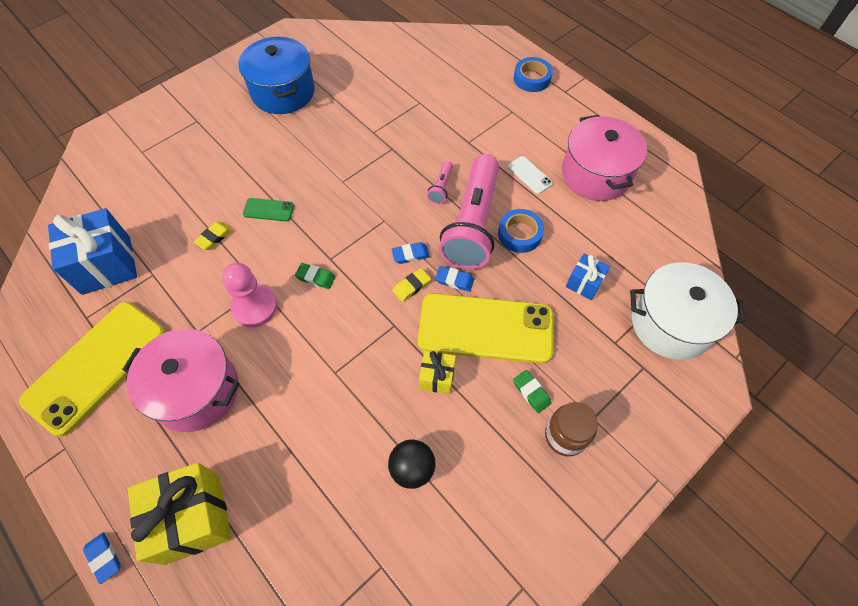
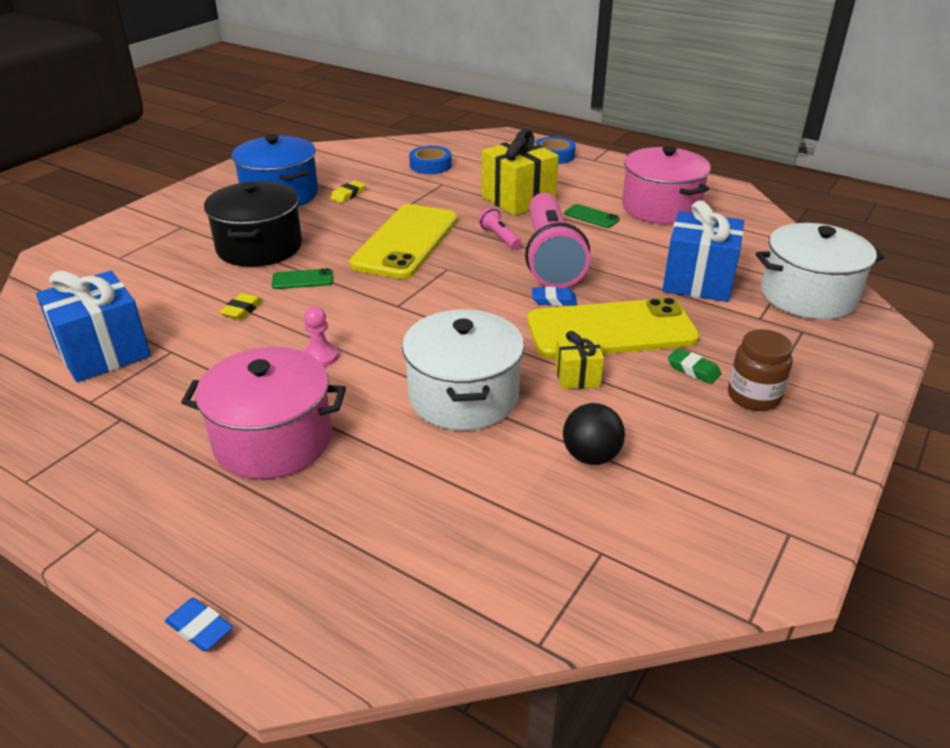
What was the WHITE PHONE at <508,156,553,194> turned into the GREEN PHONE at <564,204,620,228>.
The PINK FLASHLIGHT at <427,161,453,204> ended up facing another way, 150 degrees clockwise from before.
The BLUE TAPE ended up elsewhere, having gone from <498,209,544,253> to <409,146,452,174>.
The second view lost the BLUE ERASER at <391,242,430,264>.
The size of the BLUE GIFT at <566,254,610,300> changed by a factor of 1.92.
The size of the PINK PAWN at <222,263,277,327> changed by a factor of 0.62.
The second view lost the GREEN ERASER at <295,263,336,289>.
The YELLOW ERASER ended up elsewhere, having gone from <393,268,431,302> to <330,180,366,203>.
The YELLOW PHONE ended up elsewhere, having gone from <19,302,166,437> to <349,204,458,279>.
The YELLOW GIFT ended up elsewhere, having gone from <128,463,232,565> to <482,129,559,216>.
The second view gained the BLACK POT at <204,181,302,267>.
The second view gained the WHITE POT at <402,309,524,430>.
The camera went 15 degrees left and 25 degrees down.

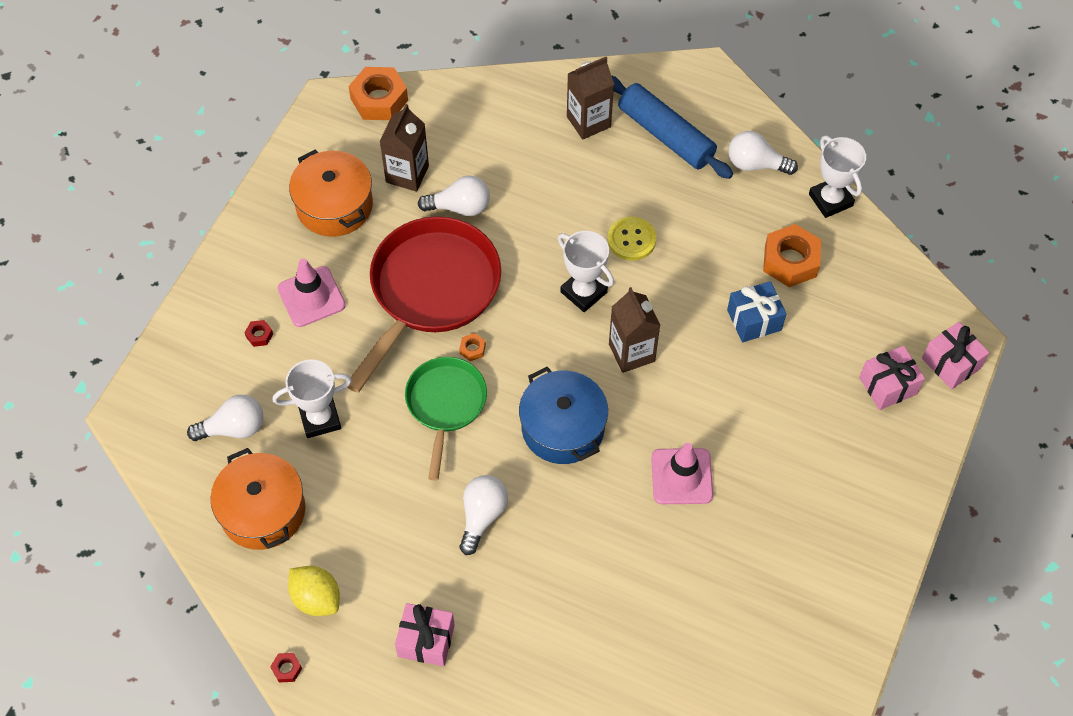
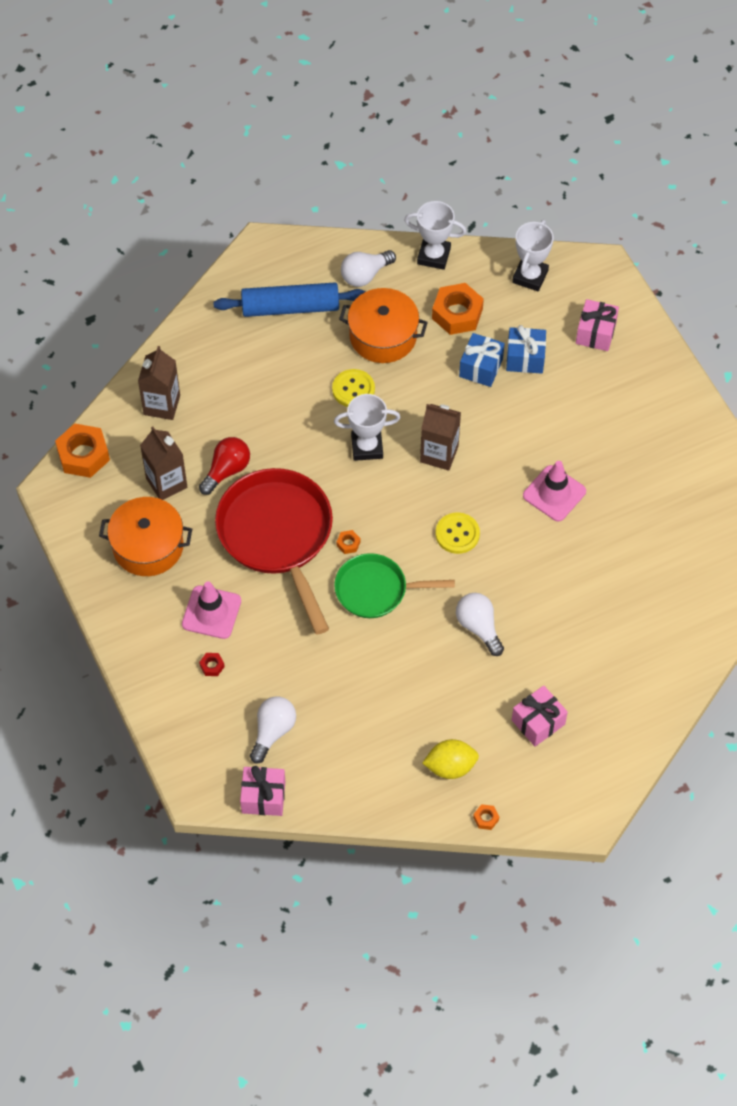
The BROWN CARTON ended up elsewhere, having gone from <567,57,614,140> to <138,346,180,420>.
What was the WHITE LIGHT BULB at <418,175,490,216> turned into the RED LIGHT BULB at <199,437,250,495>.
The PINK GIFT ended up elsewhere, having gone from <922,322,989,389> to <240,766,285,816>.
The GREEN PAN at <405,357,487,481> ended up facing another way, 45 degrees counterclockwise from before.
The WHITE TROPHY ended up elsewhere, having gone from <273,360,352,438> to <512,220,554,291>.
Where the BLUE POT stood at <519,367,608,464>, the YELLOW BUTTON came to stand at <436,512,480,554>.
The ORANGE POT ended up elsewhere, having gone from <210,448,305,550> to <339,288,428,363>.
What was the RED NUT at <270,653,302,682> turned into the ORANGE NUT at <473,804,499,830>.
The second view gained the BLUE GIFT at <506,325,546,374>.
The camera went 50 degrees left and 0 degrees up.

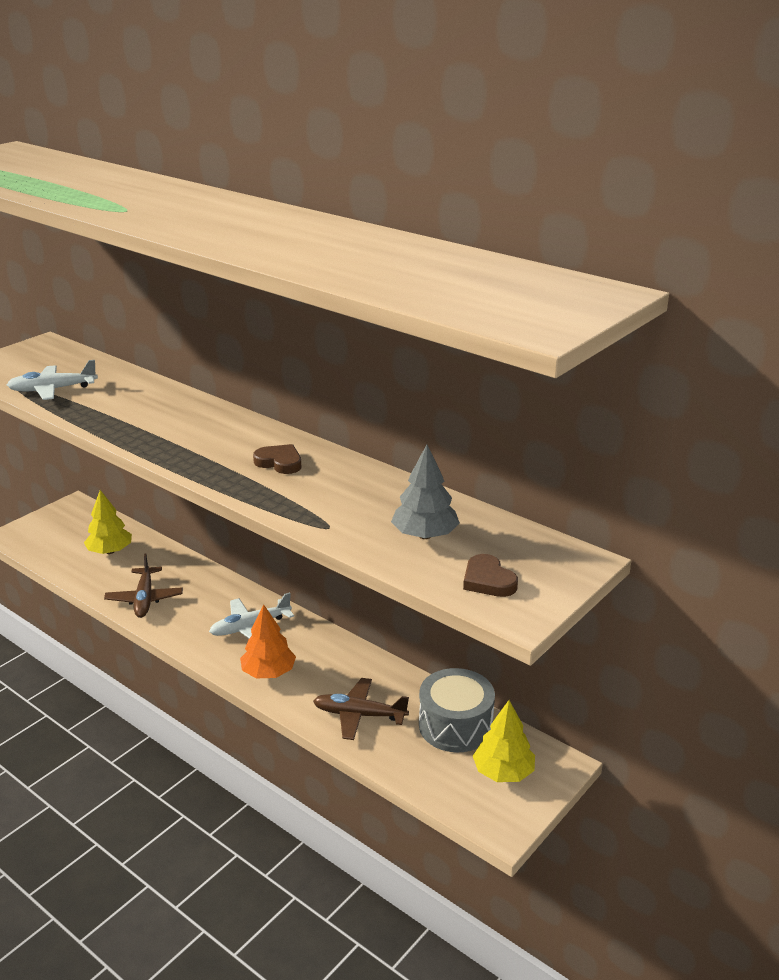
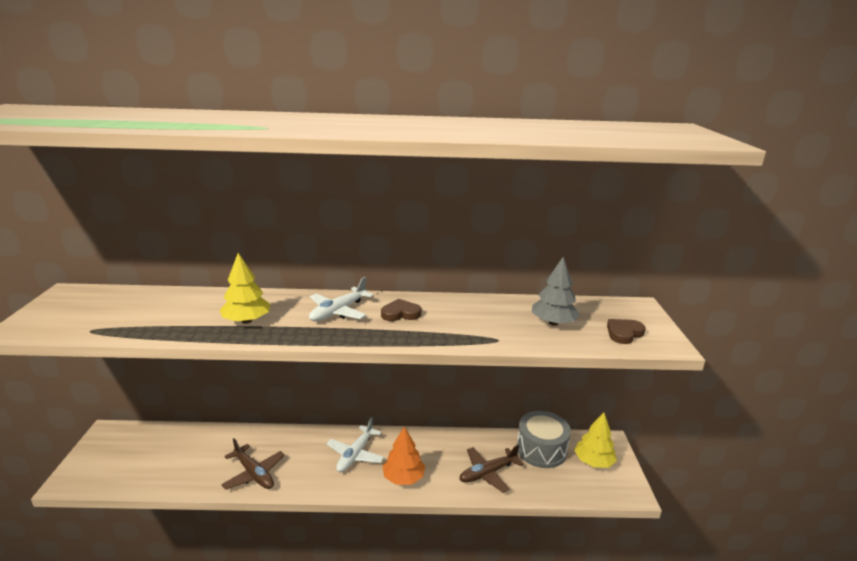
The WHITE PLANE ended up elsewhere, having gone from <7,360,98,400> to <309,277,374,321>.
The YELLOW TREE ended up elsewhere, having gone from <84,490,132,554> to <219,253,270,324>.
The BROWN HEART at <463,554,518,597> ended up facing another way, 120 degrees clockwise from before.
The camera went 40 degrees left and 5 degrees down.

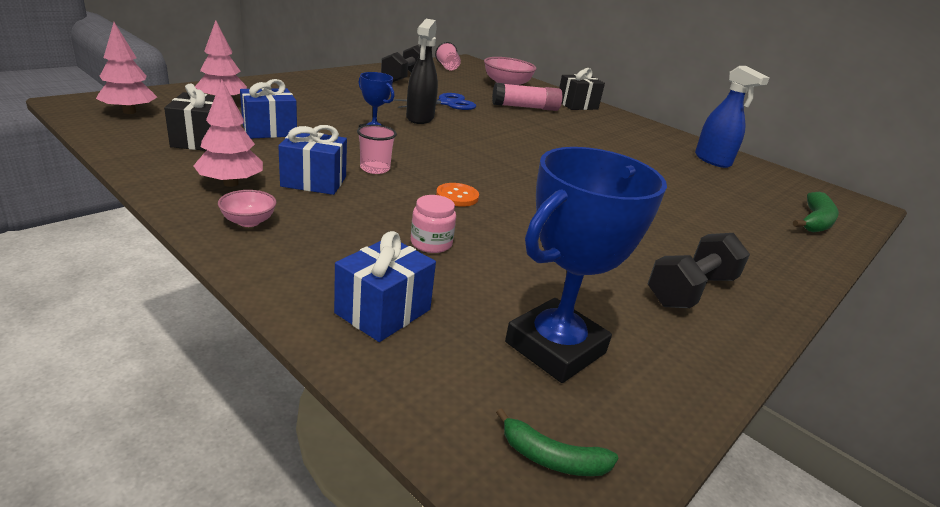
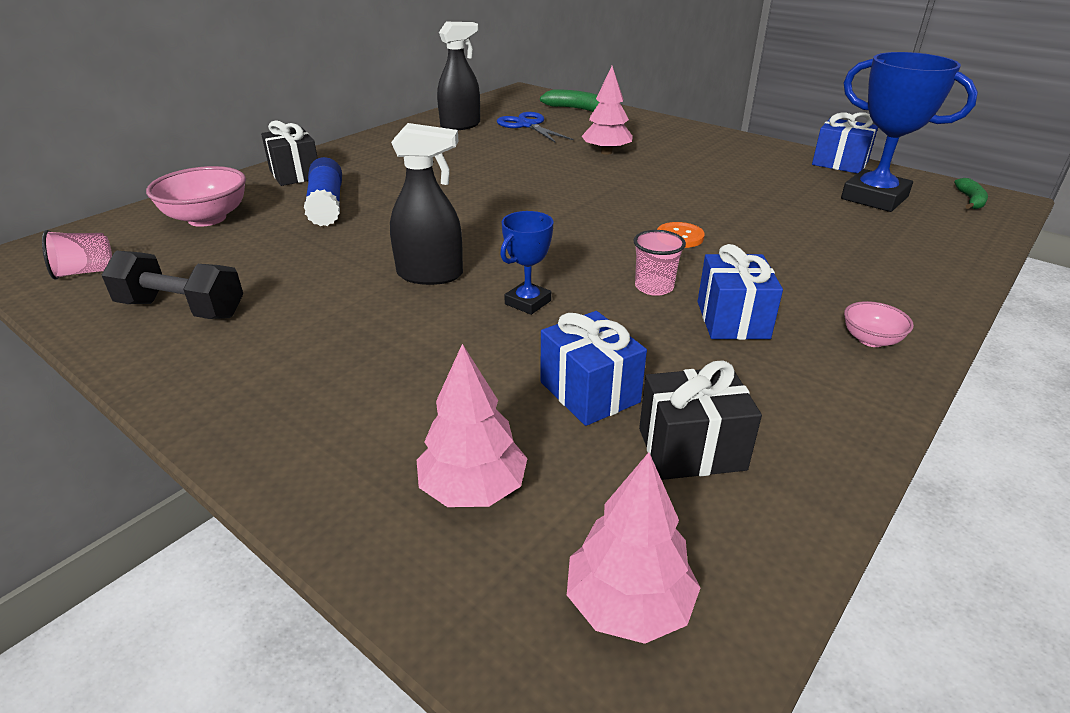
What was the BLUE SPRAY BOTTLE at <695,66,770,168> turned into the BLACK SPRAY BOTTLE at <437,22,480,130>.
The PINK TREE ended up elsewhere, having gone from <193,80,263,187> to <582,66,633,155>.
What was the PINK GLUE STICK at <492,83,562,111> turned into the BLUE GLUE STICK at <304,157,342,226>.
The BLUE SCISSORS ended up elsewhere, having gone from <393,93,476,110> to <497,112,573,143>.
The second view lost the PINK JAR at <411,195,456,253>.
The BLUE GIFT ended up elsewhere, having gone from <334,231,436,342> to <812,112,878,173>.
The second view lost the BLACK DUMBBELL at <648,233,750,308>.
The camera went 90 degrees left and 5 degrees up.

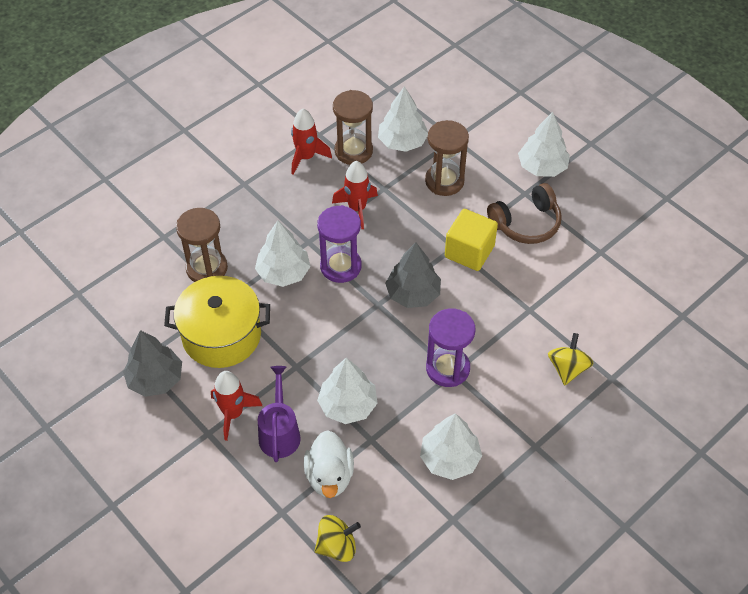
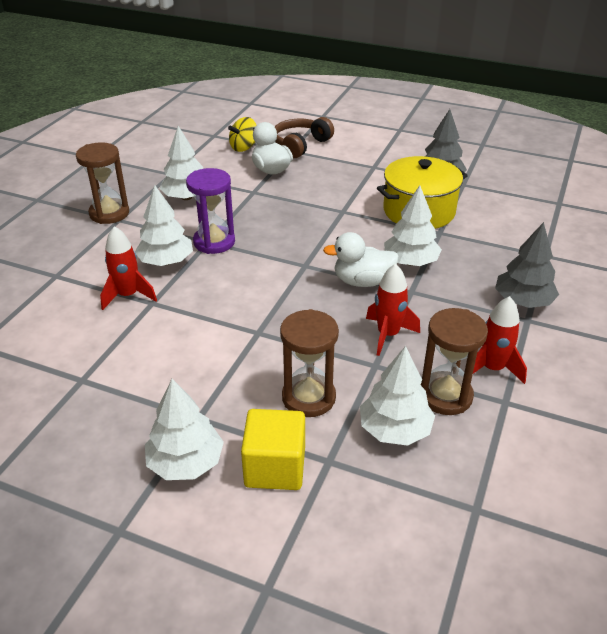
The BROWN HEADPHONES ended up elsewhere, having gone from <487,183,562,244> to <275,117,334,158>.
Where the PURPLE HOURGLASS stood at <317,205,361,283>, the WHITE DUCK came to stand at <323,232,399,287>.
The BROWN HOURGLASS ended up elsewhere, having gone from <176,208,228,282> to <76,142,129,224>.
The YELLOW CUBE ended up elsewhere, having gone from <445,209,498,271> to <241,409,305,490>.
The GREY TREE ended up elsewhere, having gone from <385,242,441,308> to <495,222,559,308>.
The second view lost the YELLOW SPINNING TOP at <548,333,594,385>.
The WHITE TREE ended up elsewhere, having gone from <317,358,378,424> to <135,185,193,266>.
The second view lost the PURPLE WATERING CAN at <258,366,301,462>.
The RED ROCKET ended up elsewhere, having gone from <211,371,262,441> to <100,226,157,310>.
The camera went 155 degrees right and 15 degrees down.

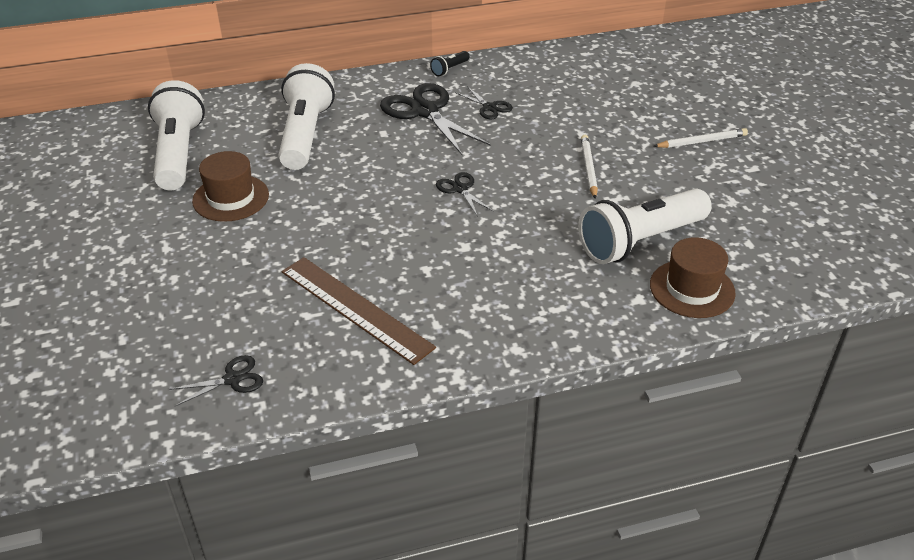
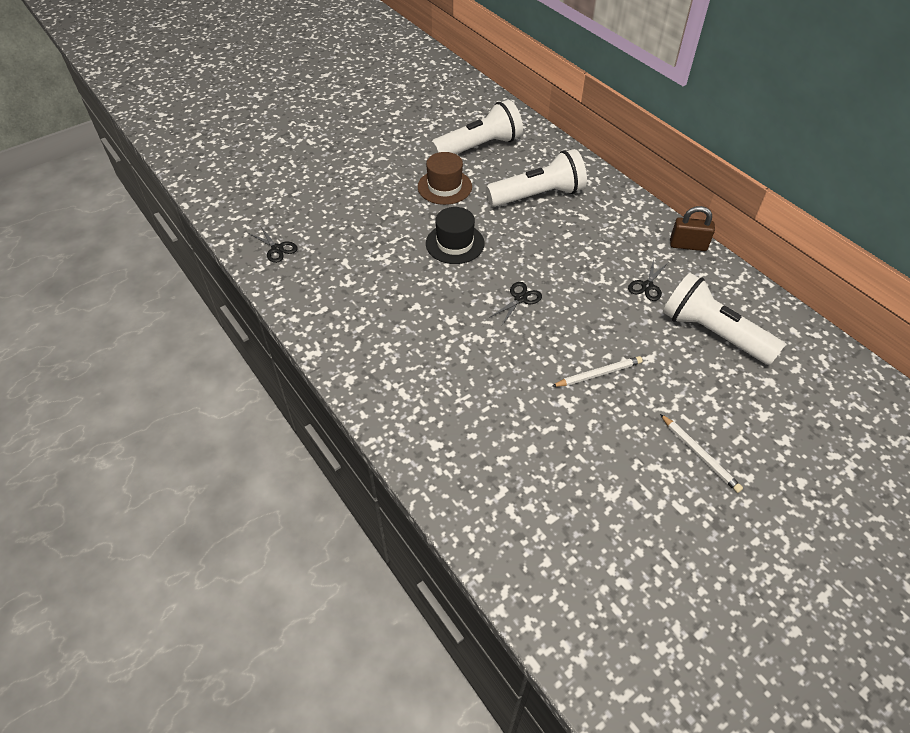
Where the BLACK FLASHLIGHT stood at <430,51,470,76>, the BROWN PADLOCK came to stand at <670,206,715,251>.
The second view lost the BLACK SCISSORS at <380,83,491,155>.
The WHITE FLASHLIGHT ended up elsewhere, having gone from <578,189,712,264> to <663,273,785,365>.
The second view lost the BROWN HAT at <650,237,736,318>.
The second view lost the BROWN RULER at <282,257,436,365>.
The second view gained the BLACK HAT at <426,207,485,264>.
The camera went 70 degrees right and 10 degrees up.

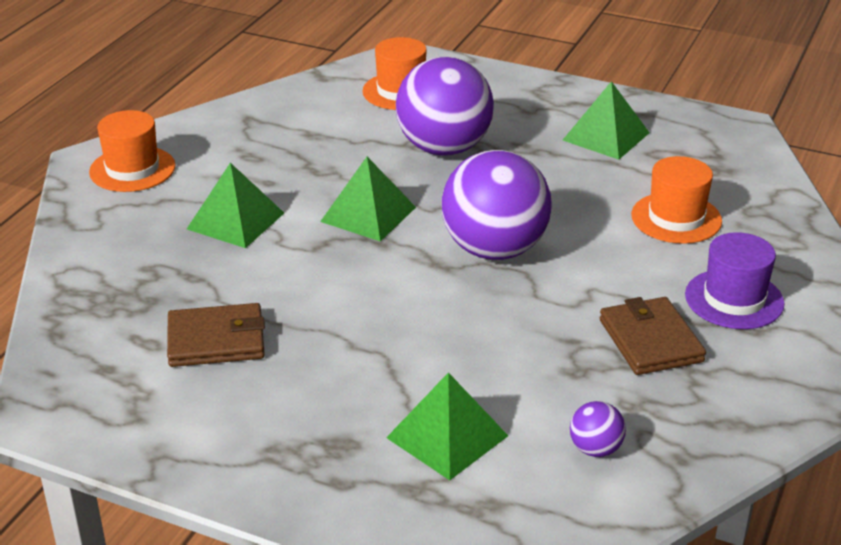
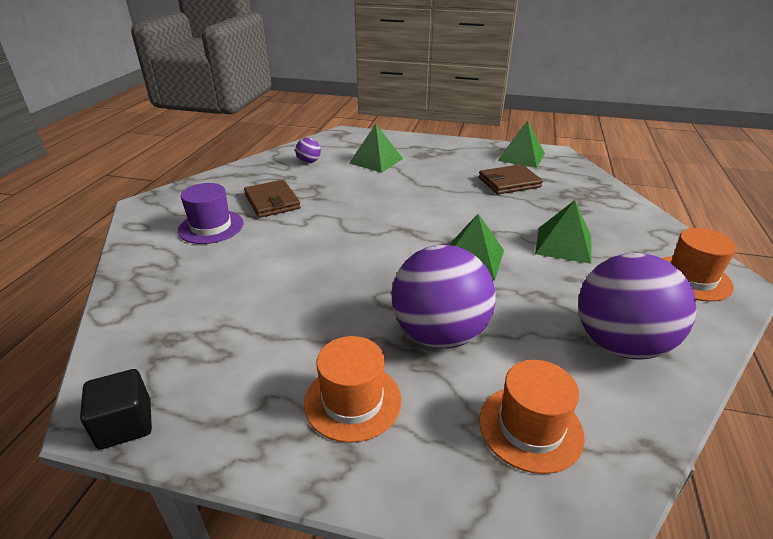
The GREEN PYRAMID ended up elsewhere, having gone from <563,81,650,160> to <497,120,545,168>.
The PURPLE BALL ended up elsewhere, having gone from <442,150,552,260> to <578,253,697,359>.
The ORANGE HAT ended up elsewhere, having gone from <631,156,722,244> to <304,336,402,443>.
The second view gained the BLACK CUBE at <80,369,152,449>.
The camera went 170 degrees right and 0 degrees up.

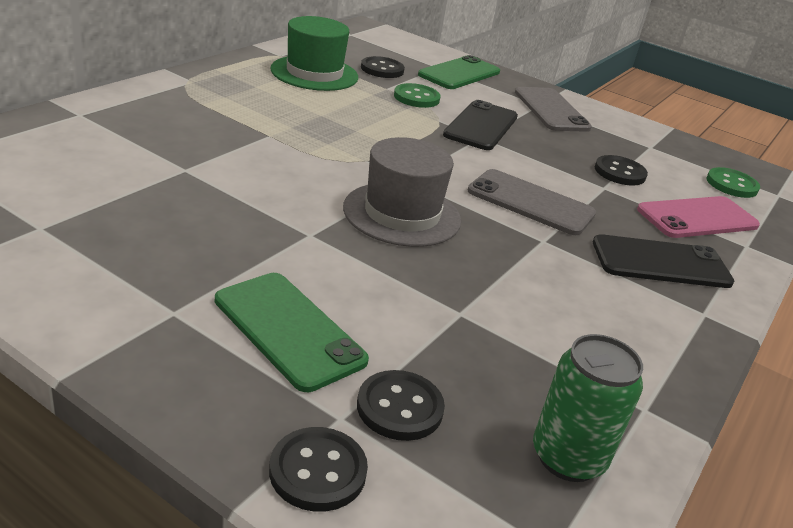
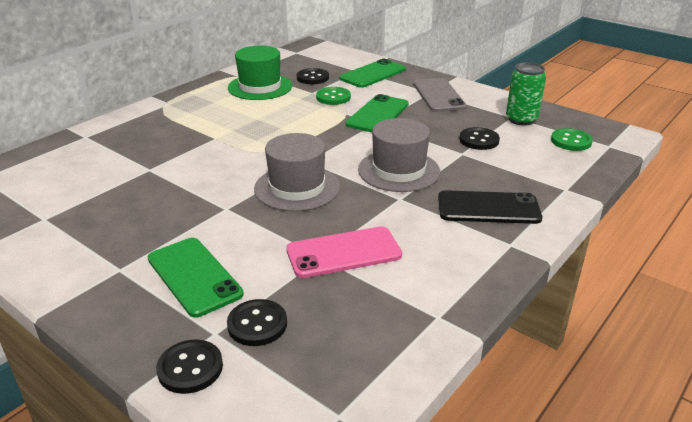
What was the BLACK PHONE at <443,100,518,150> turned into the GREEN PHONE at <346,94,409,132>.
Where the GREY PHONE stood at <468,169,596,235>, the GREY HAT came to stand at <358,118,440,192>.
The PINK PHONE ended up elsewhere, having gone from <637,196,760,238> to <286,226,402,278>.
The GREEN CAN ended up elsewhere, having gone from <533,334,643,482> to <506,62,546,126>.
The camera went 10 degrees right and 0 degrees up.

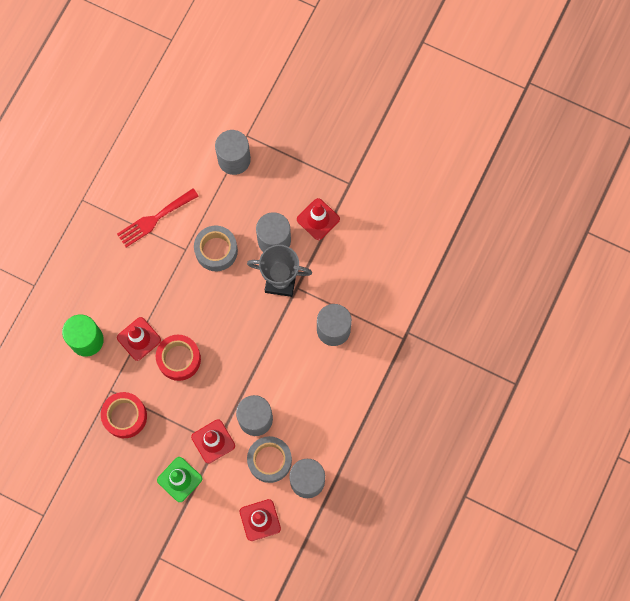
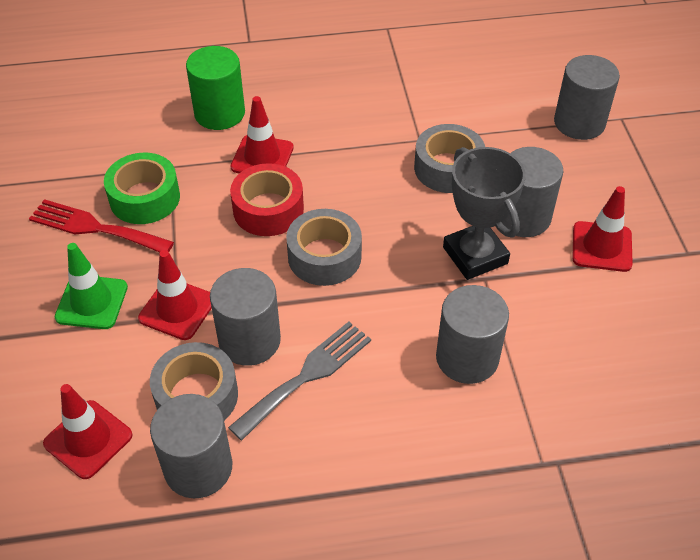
The RED FORK ended up elsewhere, having gone from <117,188,199,247> to <29,199,174,252>.
What was the RED TAPE at <101,392,147,438> turned into the GREEN TAPE at <104,153,180,224>.
The second view gained the GREY TAPE at <286,209,362,286>.
The second view gained the GREY FORK at <228,322,371,440>.
The camera went 55 degrees right and 25 degrees down.

